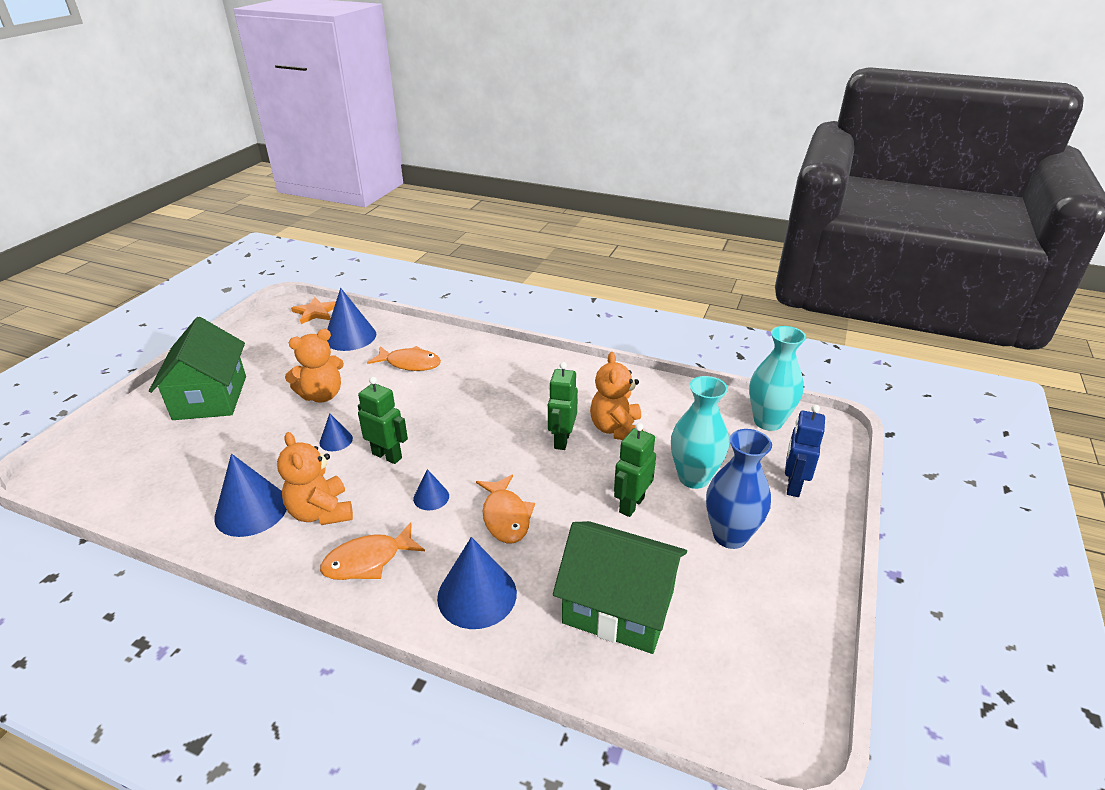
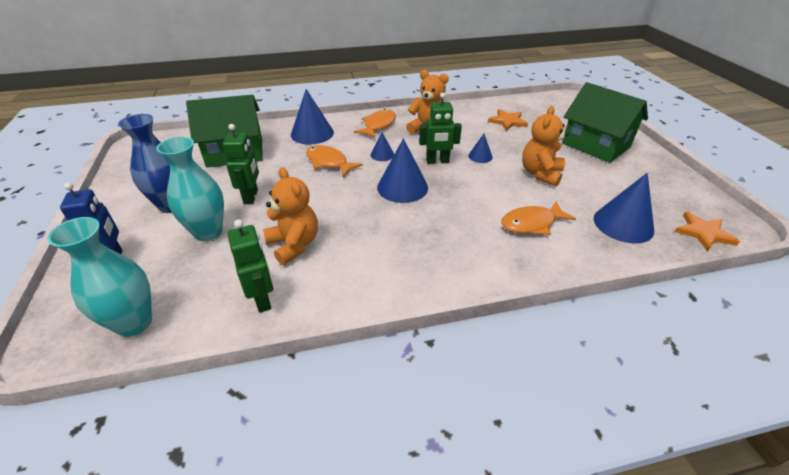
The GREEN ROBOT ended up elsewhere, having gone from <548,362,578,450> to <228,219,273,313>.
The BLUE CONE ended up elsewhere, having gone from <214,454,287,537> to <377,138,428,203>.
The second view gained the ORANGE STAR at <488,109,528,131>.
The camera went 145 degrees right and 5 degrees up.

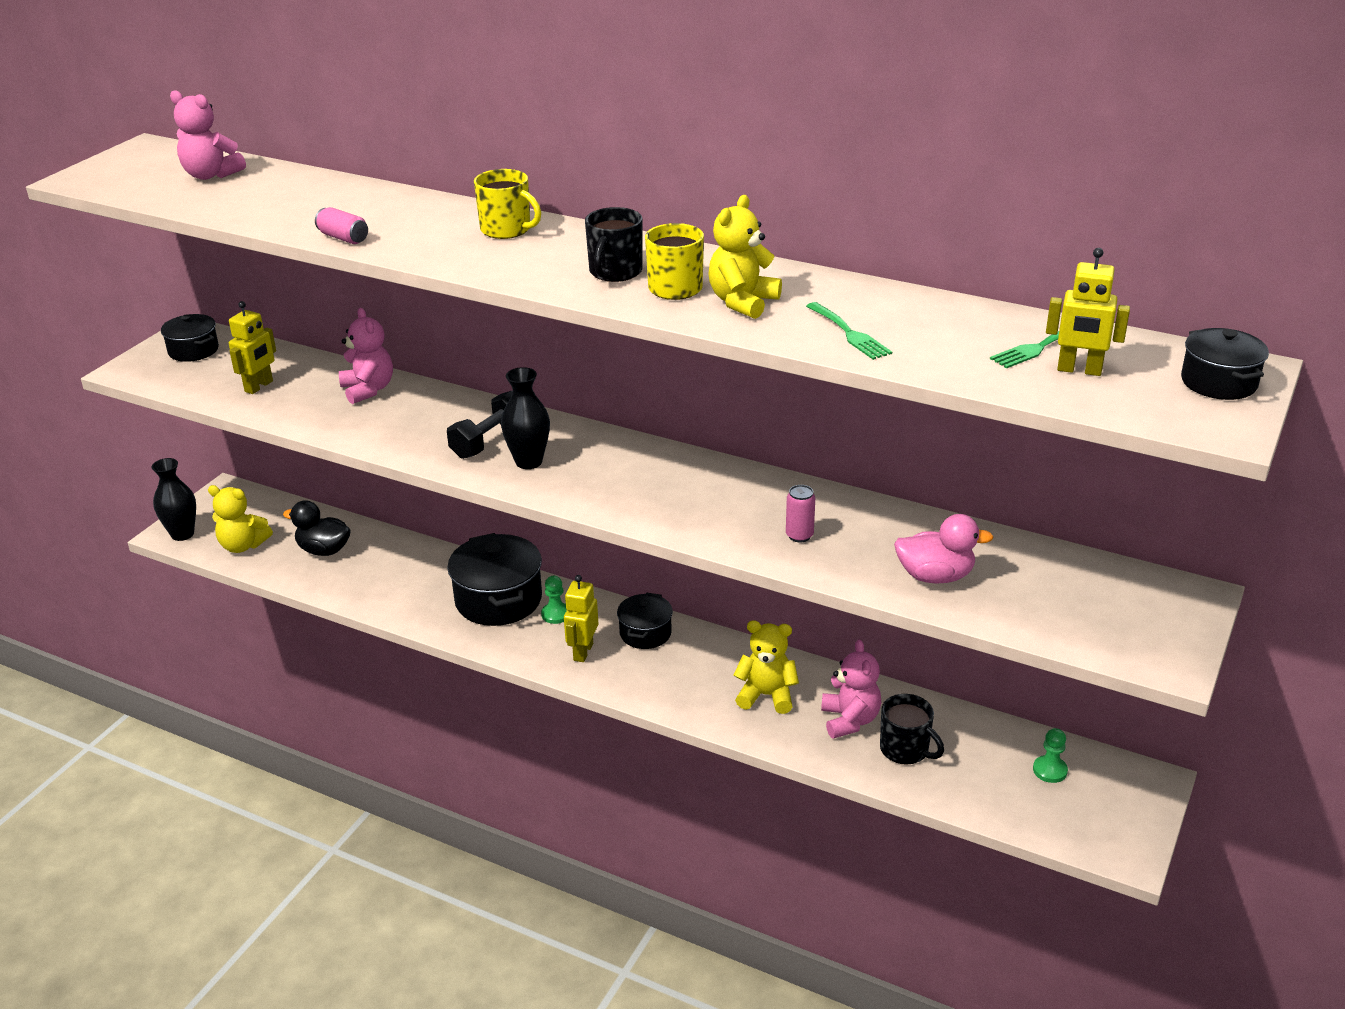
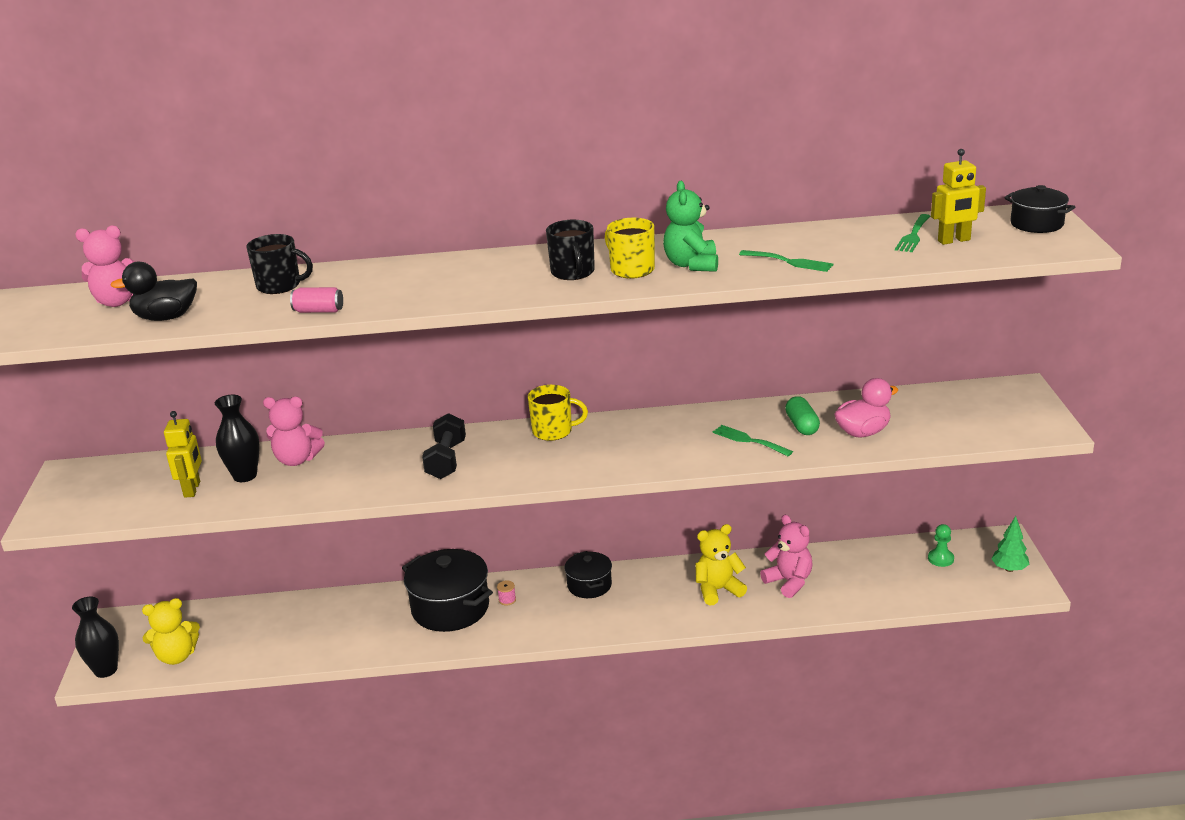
The YELLOW MUG ended up elsewhere, having gone from <474,169,541,239> to <528,385,588,441>.
What was the YELLOW TEDDY BEAR at <708,195,782,319> turned into the GREEN TEDDY BEAR at <663,181,718,272>.
The PINK TEDDY BEAR at <339,308,393,404> ended up facing another way, 150 degrees clockwise from before.
The second view lost the BLACK POT at <161,314,219,362>.
The BLACK VASE ended up elsewhere, having gone from <501,367,550,469> to <215,395,260,482>.
Where the PINK CAN stood at <786,485,815,542>, the GREEN FORK came to stand at <712,425,793,456>.
The BLACK DUCK ended up elsewhere, having gone from <283,500,351,556> to <110,262,197,321>.
The second view lost the YELLOW ROBOT at <564,575,599,662>.
Where the GREEN PAWN stood at <541,576,567,624>, the PINK SPOOL came to stand at <497,580,516,605>.
The BLACK MUG ended up elsewhere, having gone from <880,694,944,765> to <246,234,313,294>.
The second view gained the GREEN CAPSULE at <785,396,820,435>.
The second view gained the GREEN TREE at <991,516,1030,572>.
The camera went 30 degrees left and 5 degrees down.

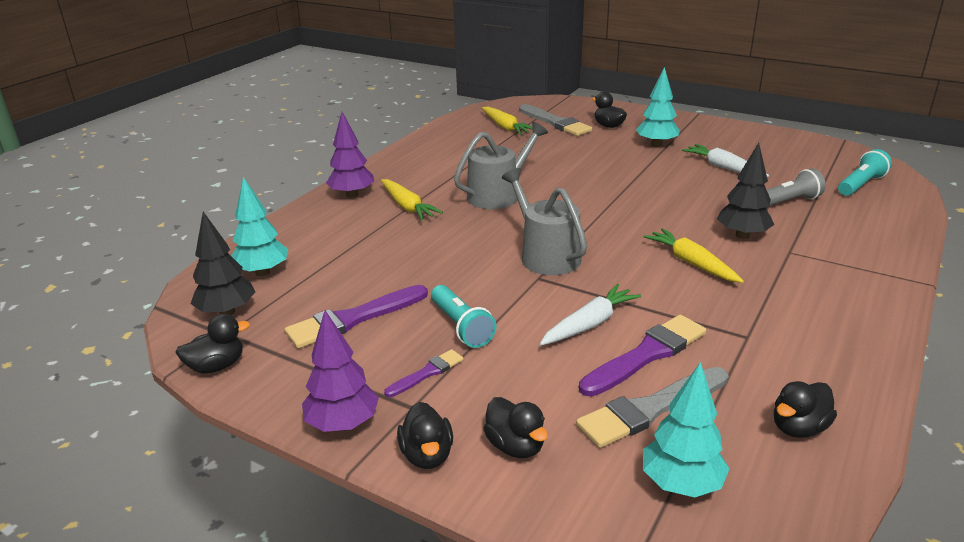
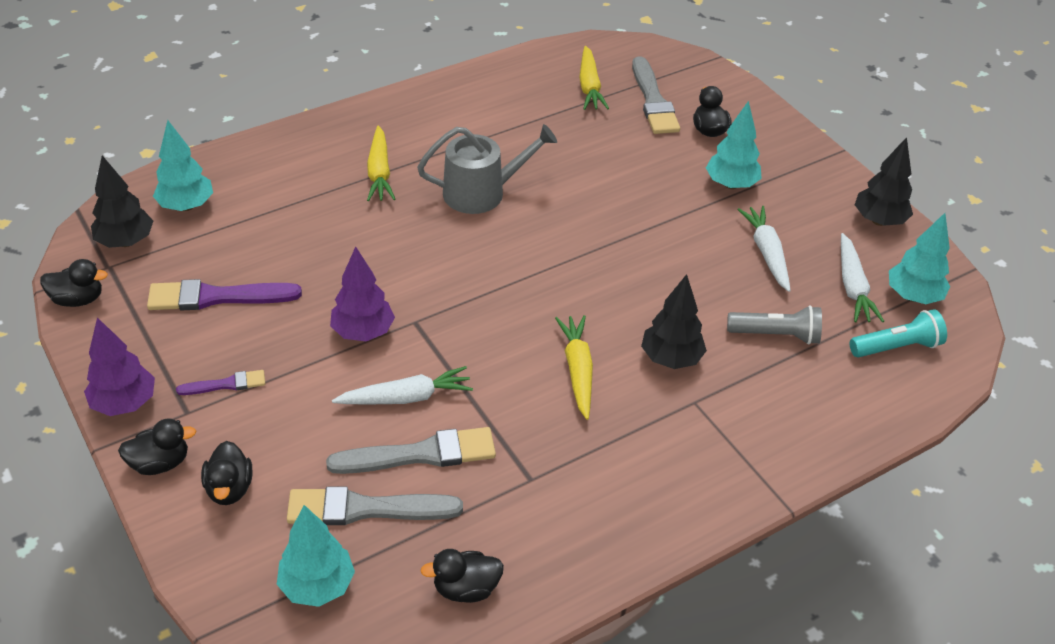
The PURPLE TREE ended up elsewhere, having gone from <326,112,374,198> to <330,246,395,341>.
The second view lost the GREY WATERING CAN at <502,168,587,275>.
The second view lost the TURQUOISE FLASHLIGHT at <431,285,497,348>.
What was the PURPLE BRUSH at <579,315,706,397> turned into the GREY BRUSH at <326,427,496,474>.
The BLACK DUCK at <397,402,453,469> ended up facing another way, 120 degrees counterclockwise from before.
The second view gained the BLACK TREE at <855,137,913,226>.
The second view gained the TURQUOISE TREE at <889,213,950,304>.
The second view gained the WHITE CARROT at <841,233,884,322>.
The camera went 25 degrees right and 15 degrees up.

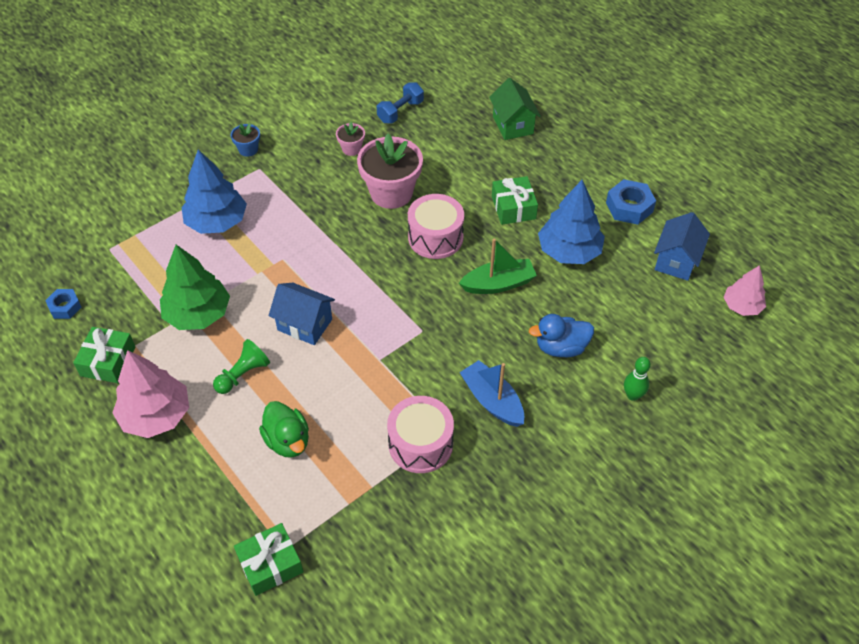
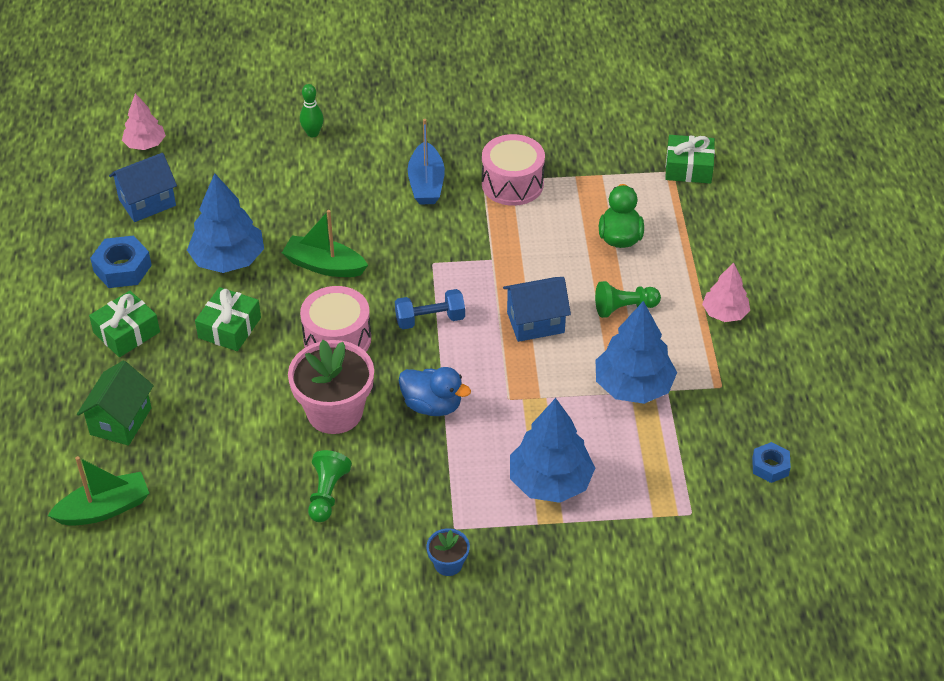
The BLUE DUMBBELL ended up elsewhere, having gone from <377,82,424,124> to <395,289,465,329>.
Where the PINK FLOWER POT stood at <336,122,365,156>, the GREEN PAWN came to stand at <308,450,352,522>.
What was the GREEN TREE at <160,245,230,330> turned into the BLUE TREE at <596,301,677,404>.
The BLUE HOUSE at <269,283,335,345> ended up facing another way, 75 degrees counterclockwise from before.
The BLUE DUCK ended up elsewhere, having gone from <529,314,594,357> to <399,367,471,416>.
The GREEN GIFT ended up elsewhere, having gone from <73,327,136,383> to <89,291,160,357>.
The size of the PINK TREE at <112,350,189,438> changed by a factor of 0.61.
The second view gained the GREEN BOAT at <48,456,149,526>.
The camera went 145 degrees left and 5 degrees down.

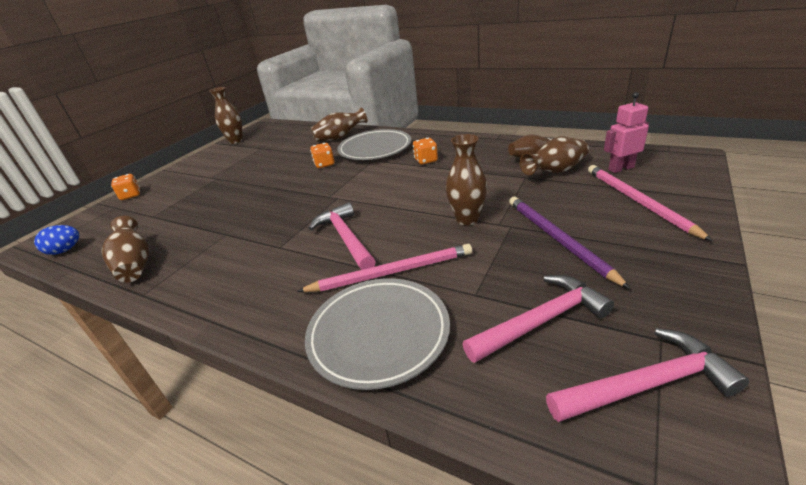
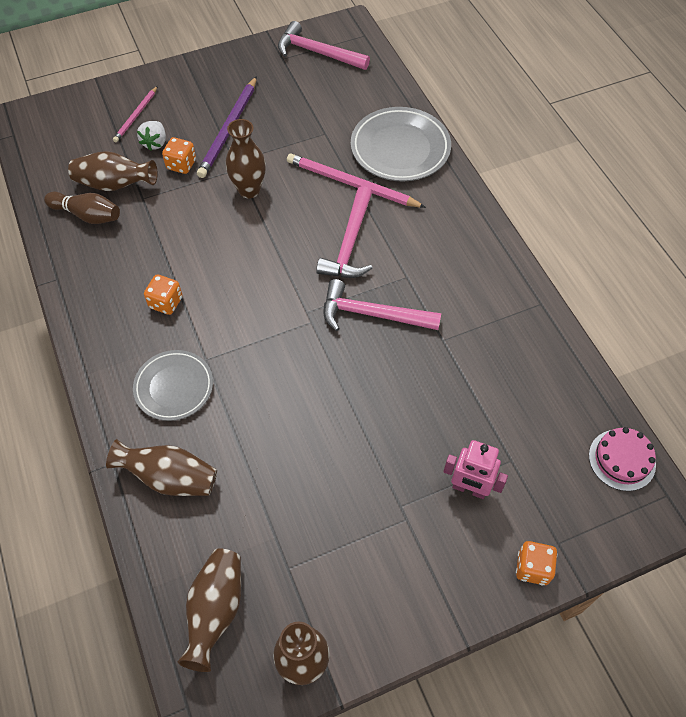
The PINK ROBOT ended up elsewhere, having gone from <604,92,649,173> to <443,440,508,499>.
The size of the GREY PLATE at <337,129,411,160> changed by a factor of 0.66.
The ORANGE DICE ended up elsewhere, having gone from <310,143,334,168> to <162,137,196,174>.
The size of the PINK PENCIL at <588,165,713,241> changed by a factor of 0.59.
The BROWN VASE ended up elsewhere, having gone from <102,216,149,283> to <178,549,241,672>.
Where the BLUE EGG stood at <34,225,79,255>, the PINK CAKE came to stand at <589,427,656,491>.
The PINK HAMMER ended up elsewhere, having gone from <462,275,614,363> to <323,279,441,331>.
The second view gained the WHITE STRAWBERRY at <137,121,166,151>.
The camera went 145 degrees left and 25 degrees up.

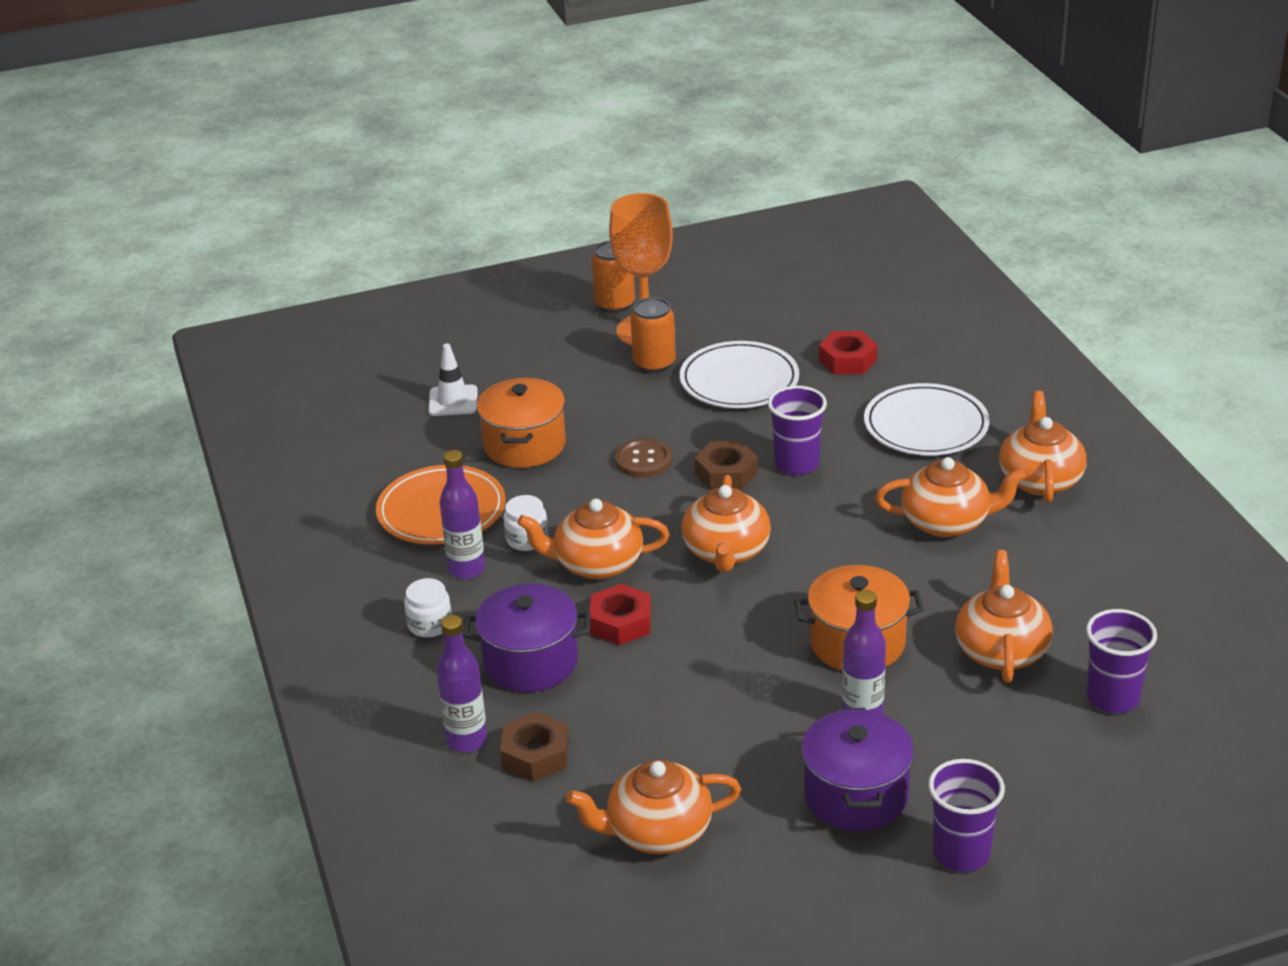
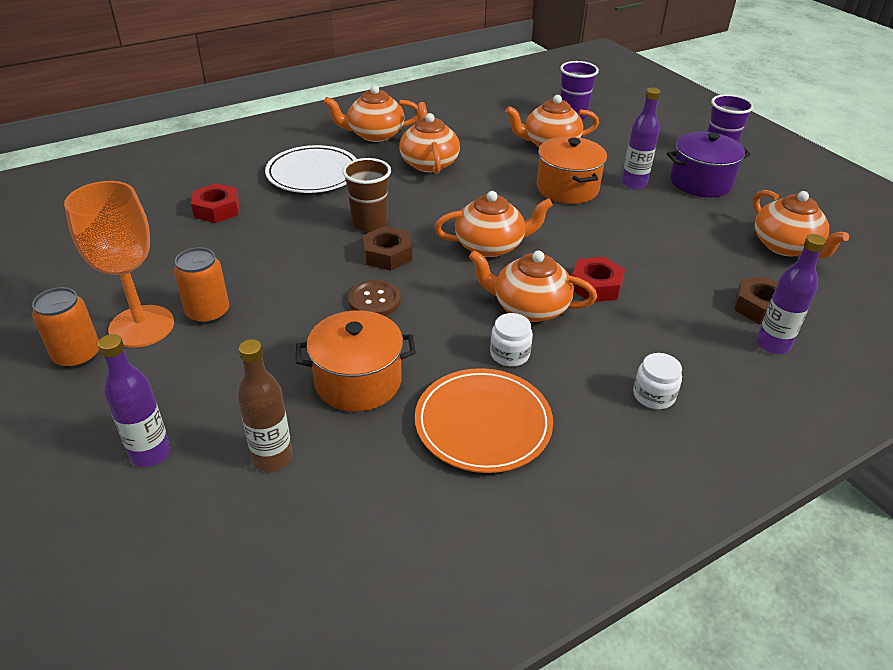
The second view lost the WHITE PLATE at <680,341,799,408>.
Where the WHITE TRAFFIC CONE stood at <428,344,478,416>, the BROWN BOTTLE came to stand at <237,339,292,472>.
What was the PURPLE CUP at <768,386,827,475> turned into the BROWN CUP at <342,158,391,232>.
The PURPLE BOTTLE ended up elsewhere, having gone from <440,450,485,579> to <98,334,171,467>.
The ORANGE TEAPOT at <517,499,669,579> ended up facing another way, 120 degrees clockwise from before.
The second view lost the PURPLE POT at <463,584,590,692>.
The camera went 105 degrees left and 5 degrees up.

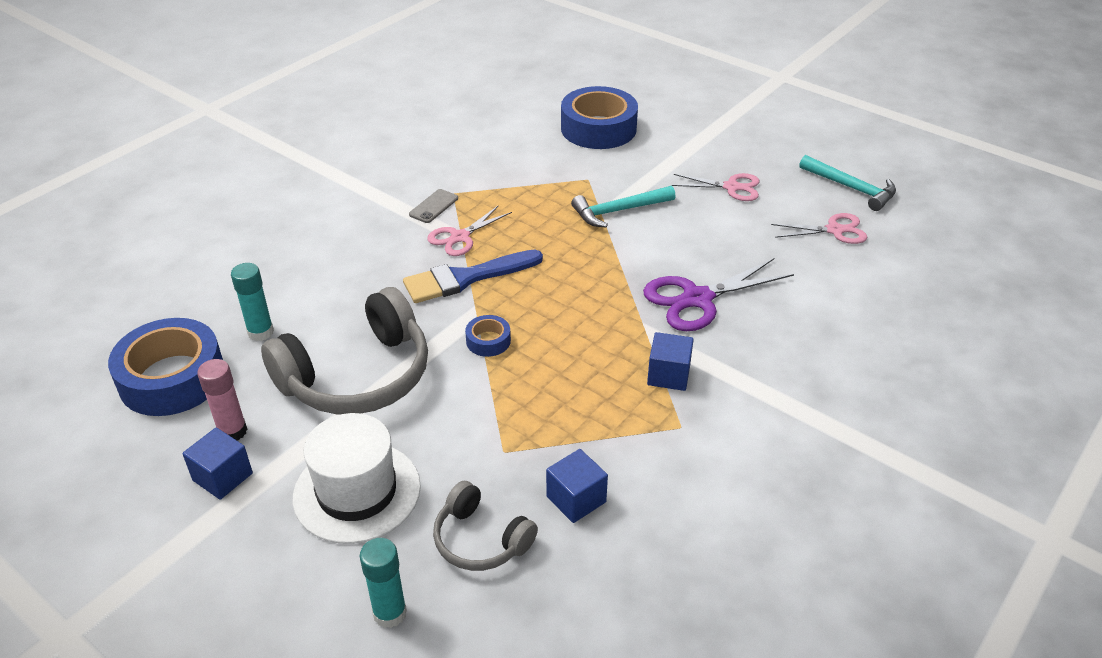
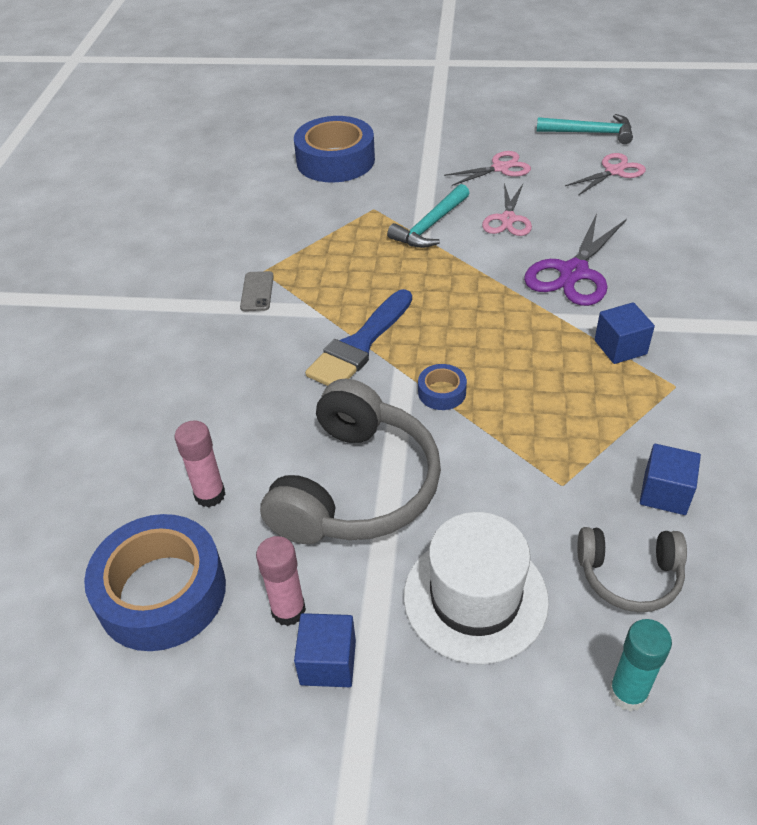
The PINK SCISSORS ended up elsewhere, having gone from <427,205,512,256> to <482,183,532,236>.
What was the TURQUOISE GLUE STICK at <231,263,274,341> turned into the PINK GLUE STICK at <175,421,225,507>.
The camera went 30 degrees left and 5 degrees up.

